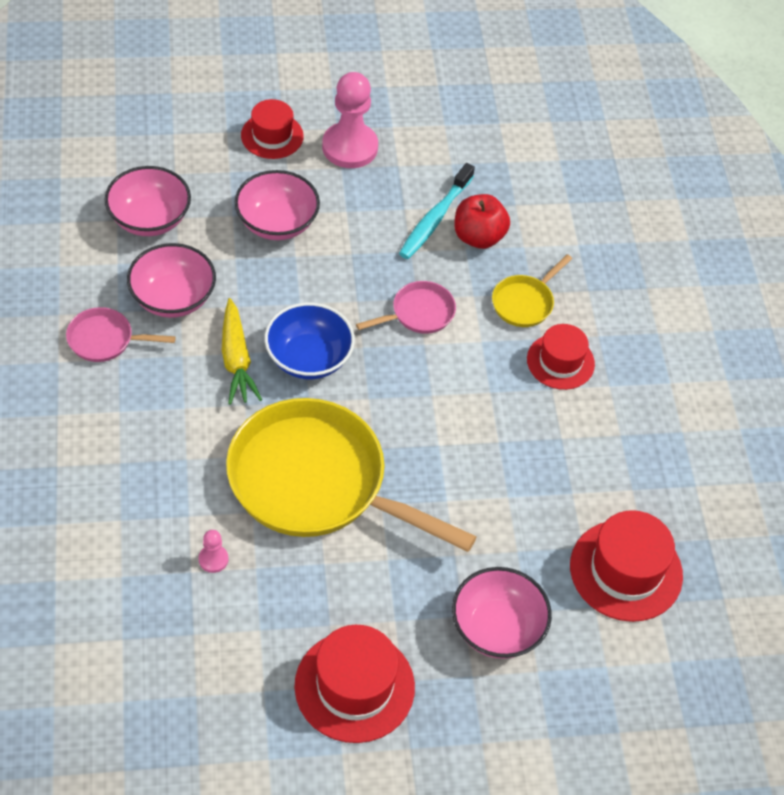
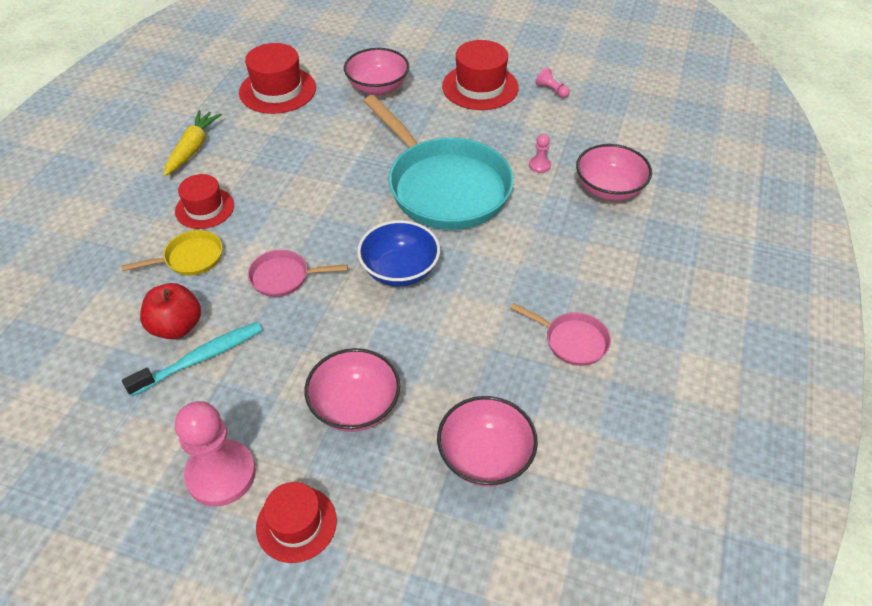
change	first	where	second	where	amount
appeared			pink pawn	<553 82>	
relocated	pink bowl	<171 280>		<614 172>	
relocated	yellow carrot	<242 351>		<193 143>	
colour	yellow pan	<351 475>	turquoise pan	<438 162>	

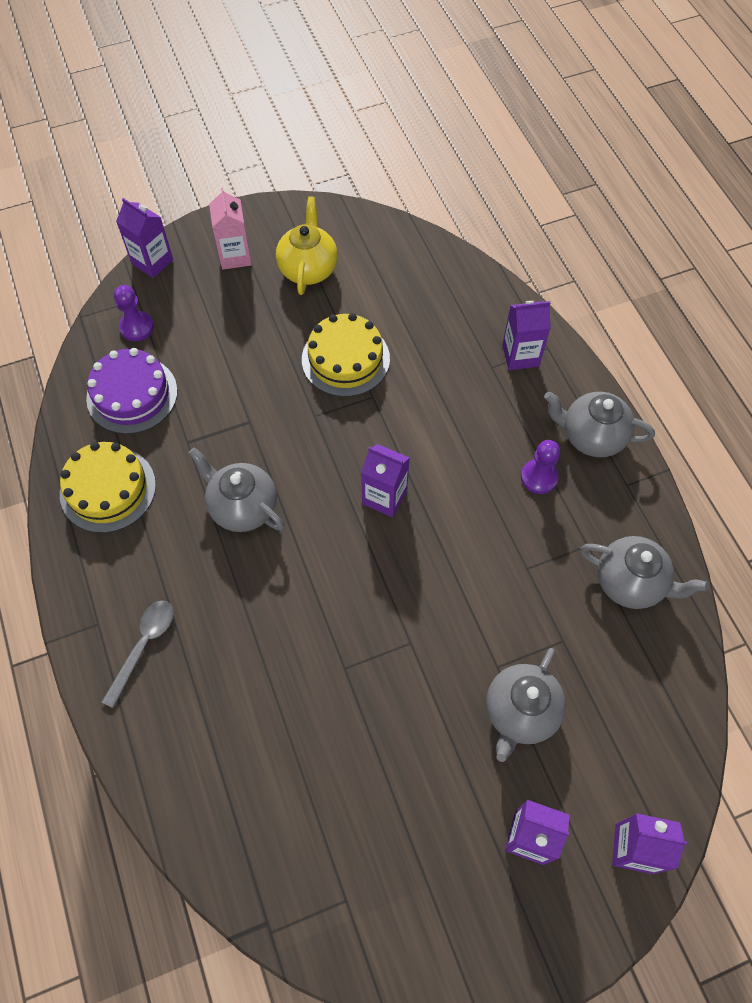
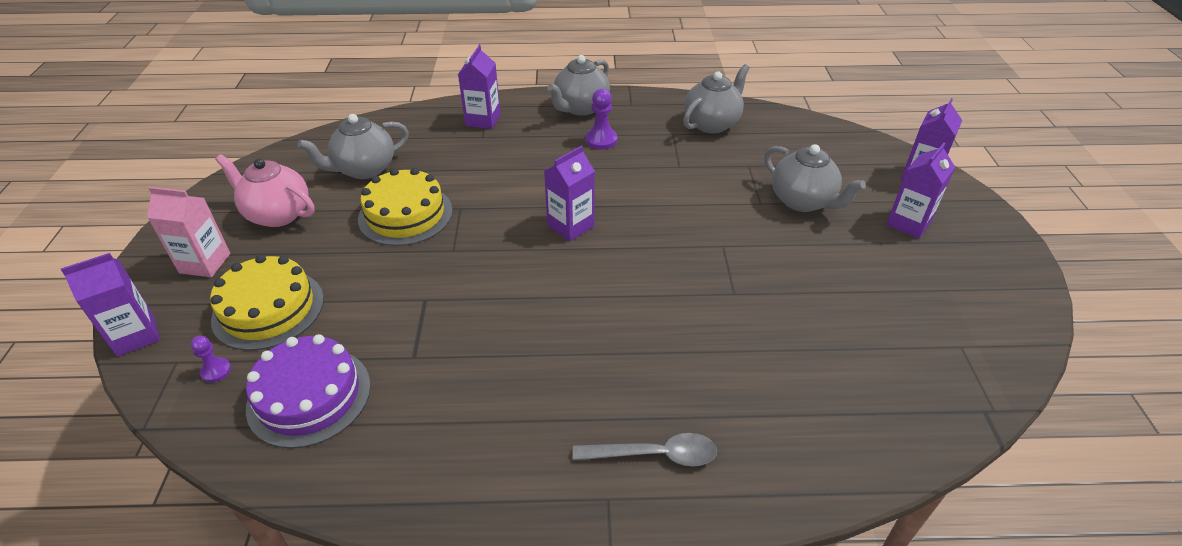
change	first	where	second	where	amount
relocated	yellow cake	<108 487>		<267 303>	
relocated	grey teapot	<236 489>		<353 146>	
colour	yellow teapot	<307 245>	pink teapot	<265 190>	
spun	grey spoon	<138 654>		<645 450>	135 degrees clockwise
size	purple pawn	<134 313>		<211 359>	x0.63

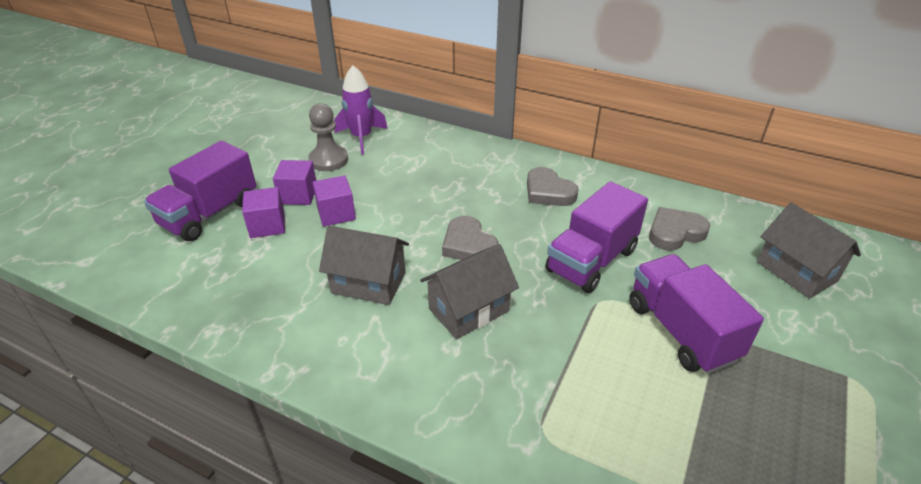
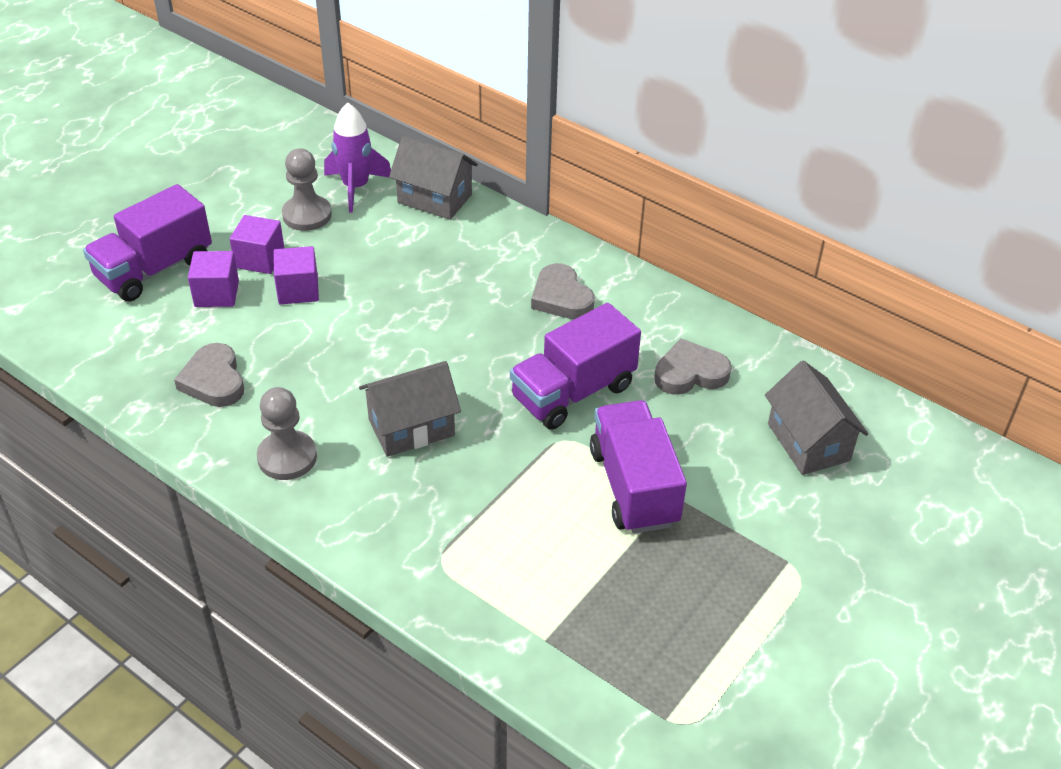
change	first	where	second	where	amount
appeared			grey pawn	<287 433>	
relocated	grey house	<364 265>		<433 178>	
relocated	grey heart	<470 238>		<209 375>	

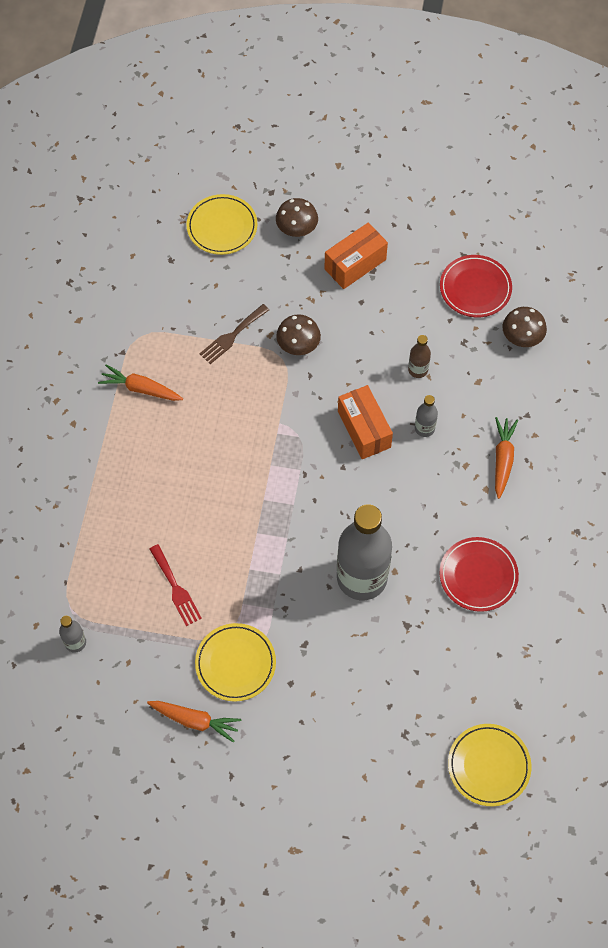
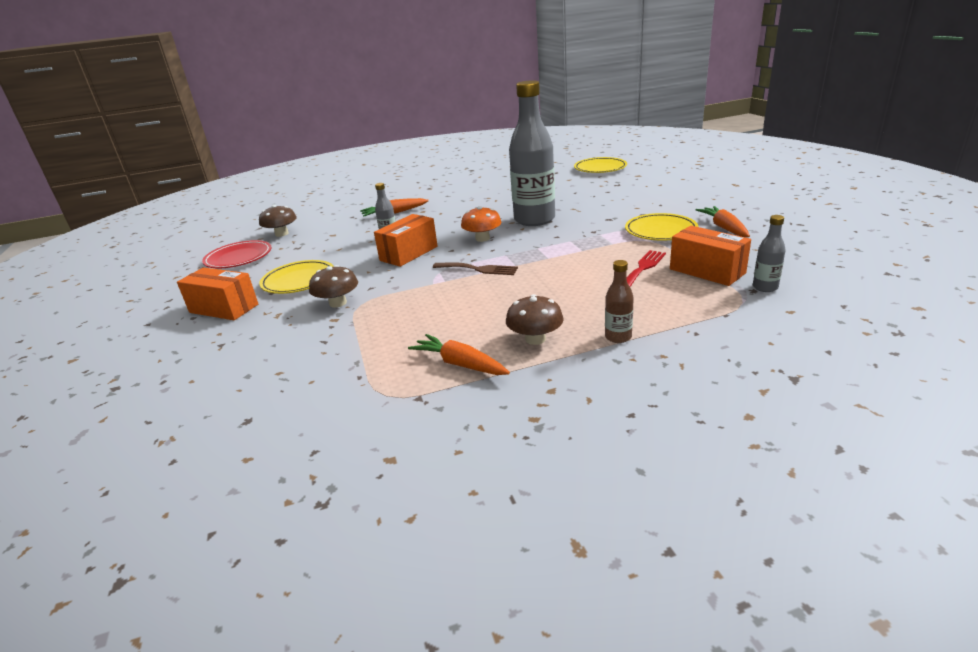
change	first	where	second	where	amount
missing	red plate	<479 574>			
appeared			orange mushroom	<481 224>	
appeared			orange box	<710 256>	
relocated	yellow plate	<222 224>		<296 277>	
relocated	brown fork	<234 334>		<475 268>	
relocated	brown mushroom	<297 217>		<535 319>	
relocated	brown bottle	<419 356>		<619 301>	
spun	orange carrot	<140 382>		<459 354>	135 degrees clockwise

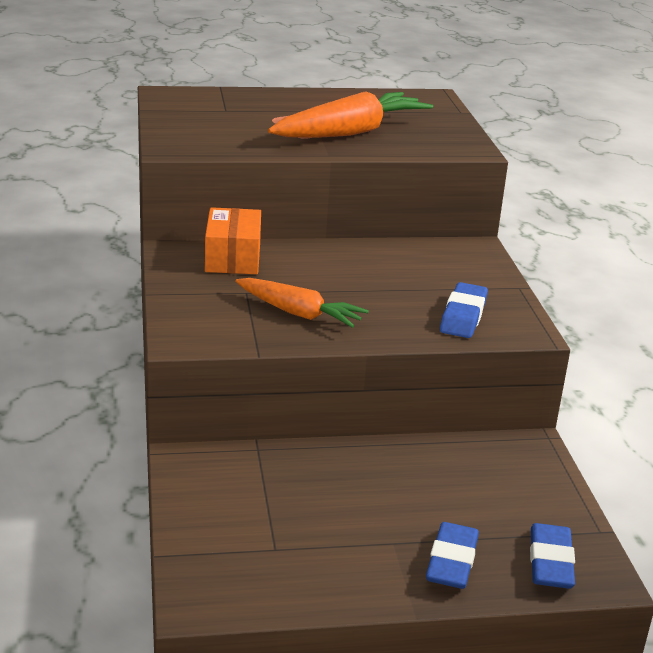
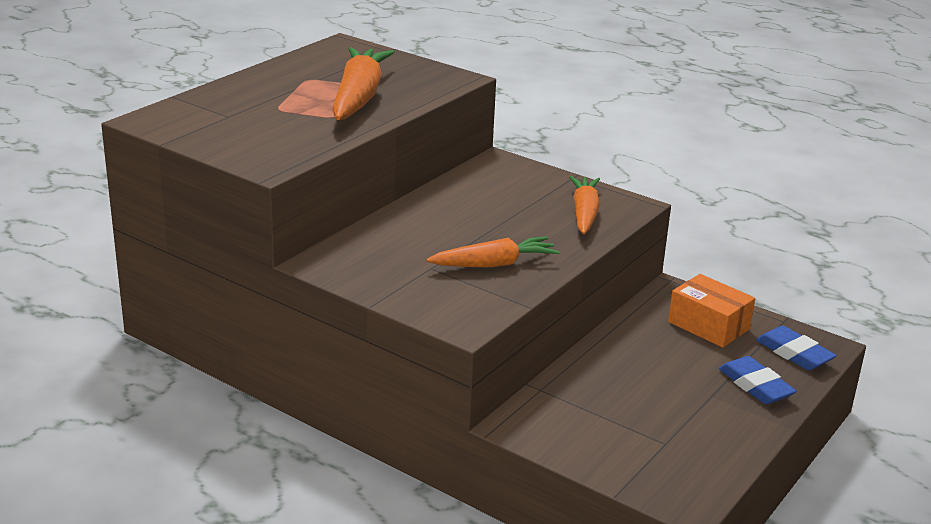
change	first	where	second	where	amount
relocated	orange box	<233 240>		<711 311>	
exchanged	blue eraser	<464 310>	orange carrot	<584 205>	

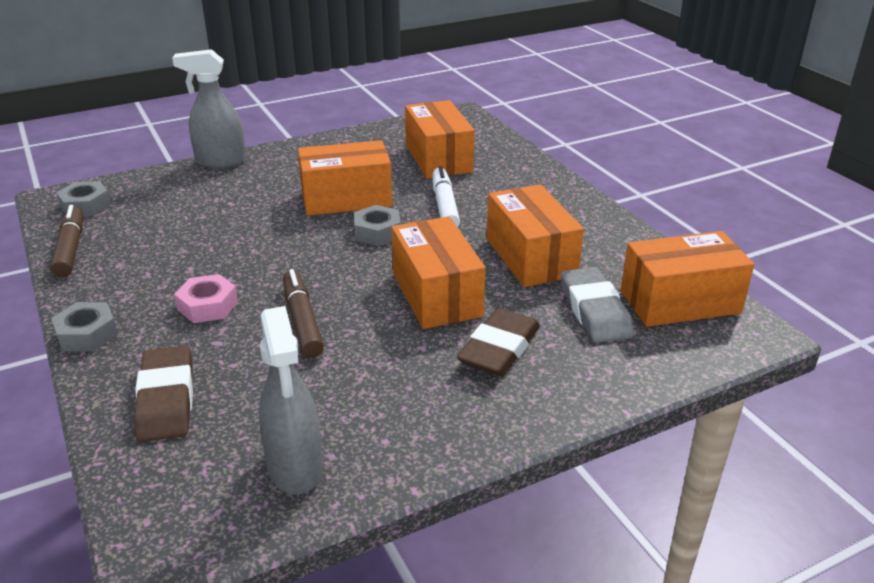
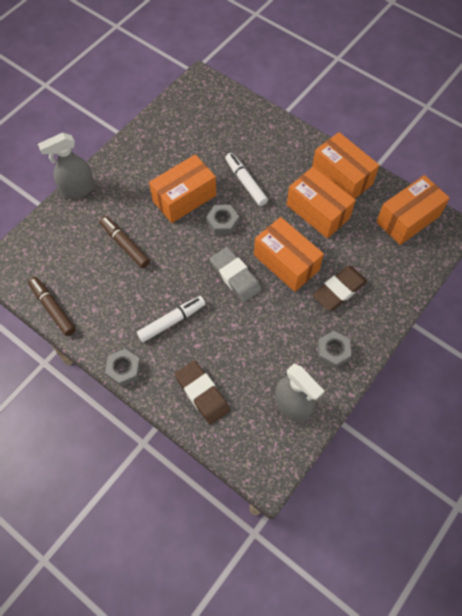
change	first	where	second	where	amount
relocated	grey nut	<83 198>		<334 349>	
relocated	brown marker	<303 313>		<124 242>	
relocated	orange box	<440 139>		<345 165>	
relocated	grey eraser	<597 305>		<236 274>	
exchanged	pink nut	<206 298>	white marker	<171 319>	
spun	brown eraser	<498 342>		<340 288>	45 degrees clockwise

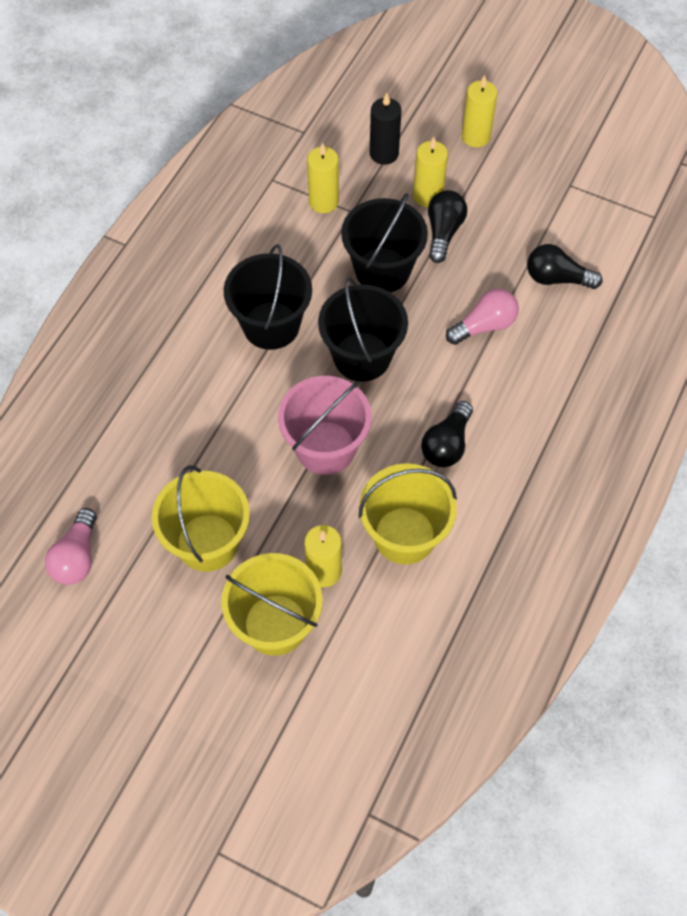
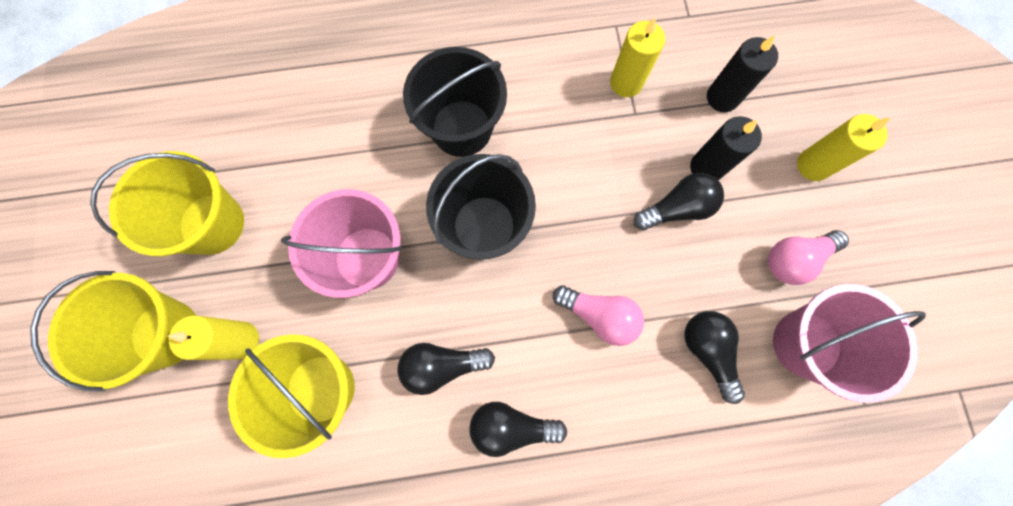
change	first	where	second	where	amount
missing	black bucket	<384 242>			
appeared			black light bulb	<518 429>	
appeared			pink bucket	<849 343>	
relocated	pink light bulb	<71 546>		<808 257>	
colour	yellow candle	<430 172>	black candle	<726 148>	

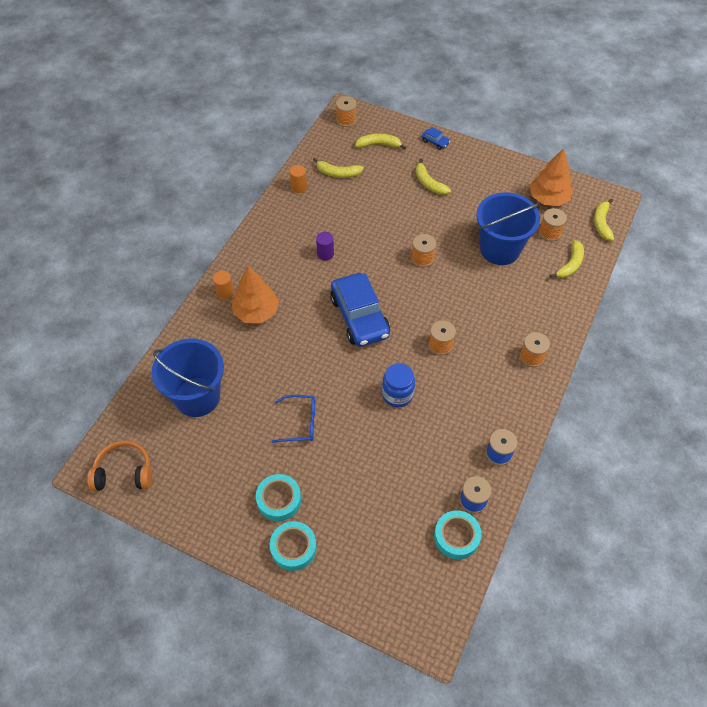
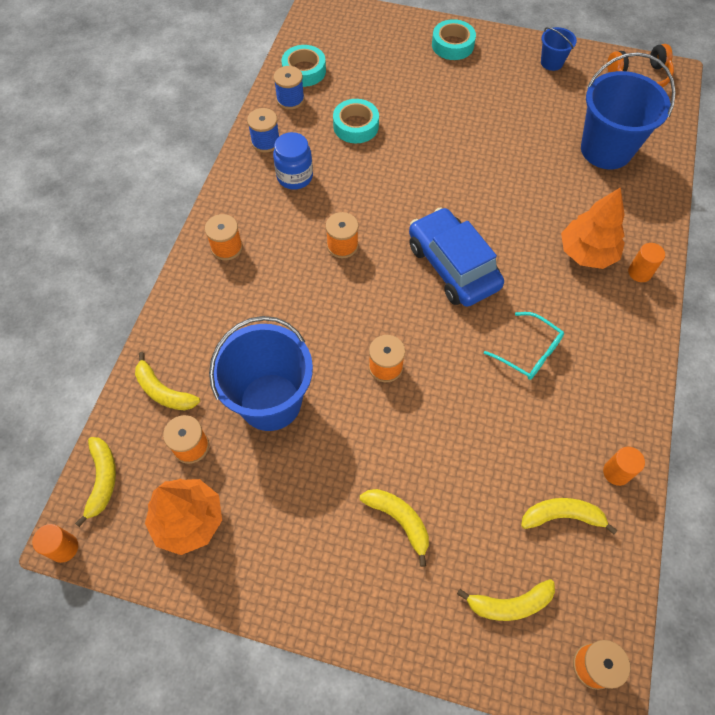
change	first	where	second	where	amount
missing	blue glasses	<293 419>			
missing	blue car	<436 138>			
appeared			orange cylinder	<55 543>	
appeared			blue bucket	<559 49>	
relocated	turquoise tape	<278 497>		<356 121>	
relocated	blue jar	<398 385>		<293 161>	
exchanged	purple cylinder	<325 246>	turquoise glasses	<524 346>	
spun	yellow banana	<567 259>		<167 381>	75 degrees counterclockwise

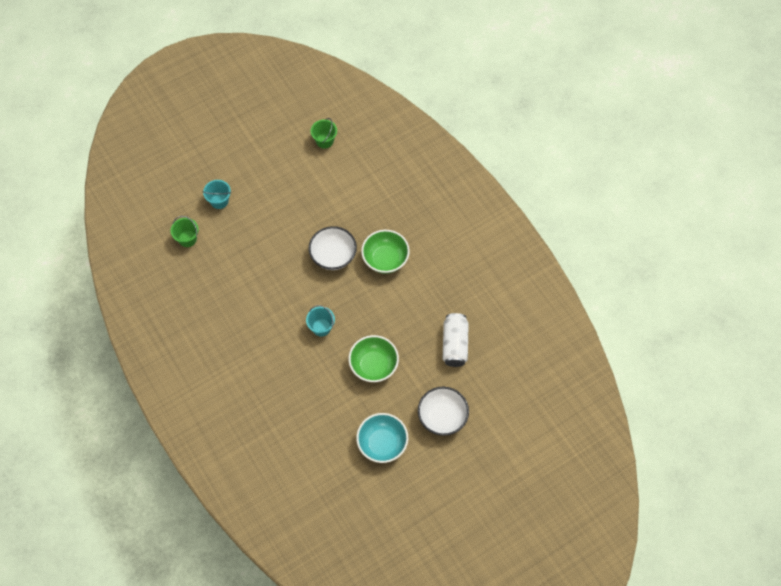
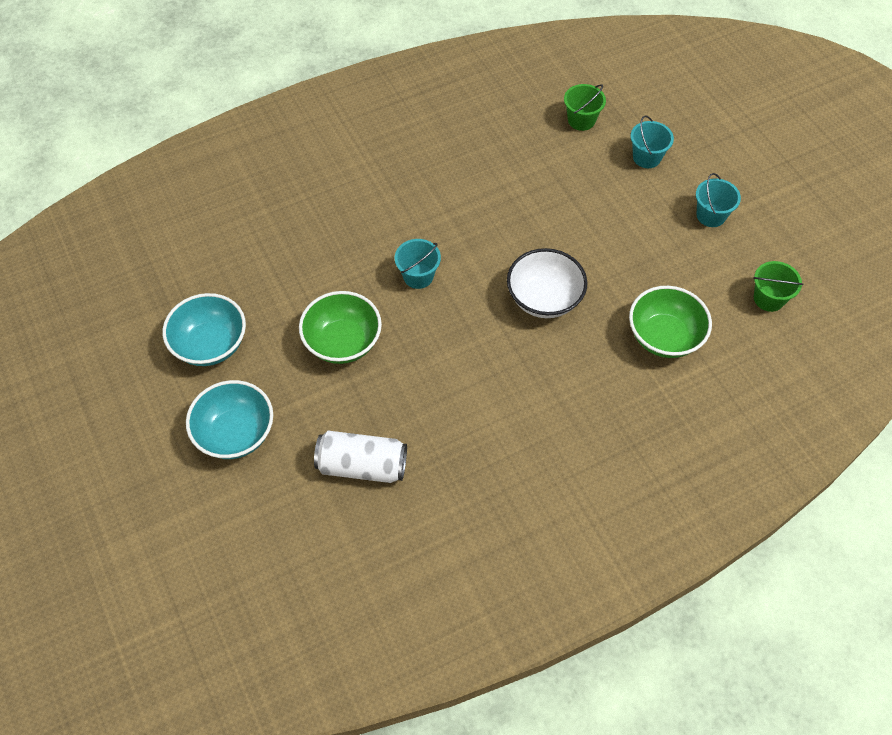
change	first	where	second	where	amount
appeared			turquoise bucket	<718 200>	
relocated	green bowl	<385 252>		<670 322>	
colour	white bowl	<443 411>	turquoise bowl	<229 419>	

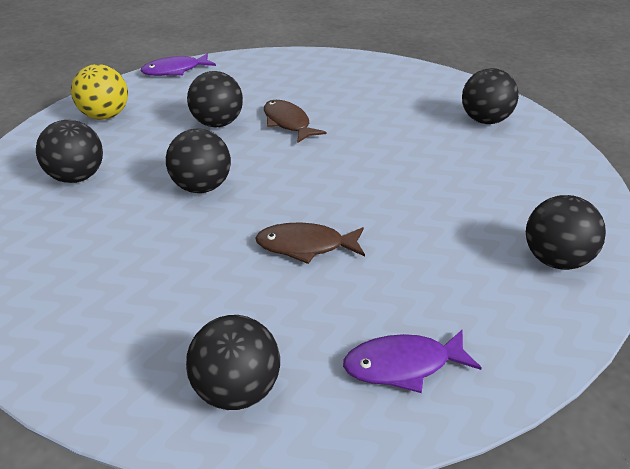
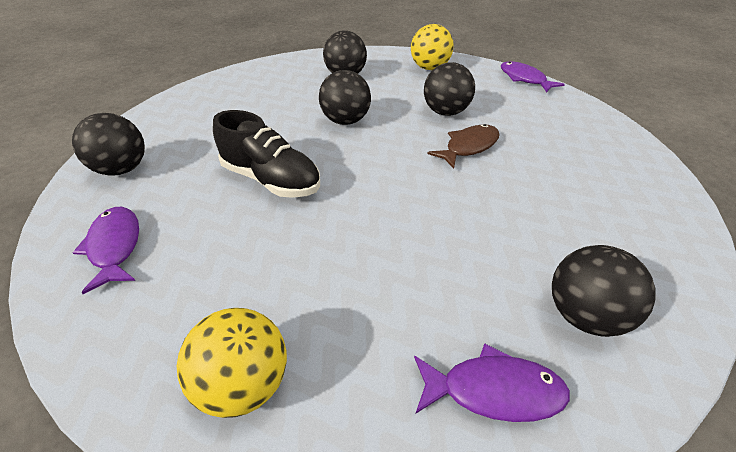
change	first	where	second	where	amount
appeared			purple fish	<492 382>	
exchanged	brown fish	<310 243>	black shoe	<266 154>	
colour	black ball	<566 232>	yellow ball	<232 363>	

